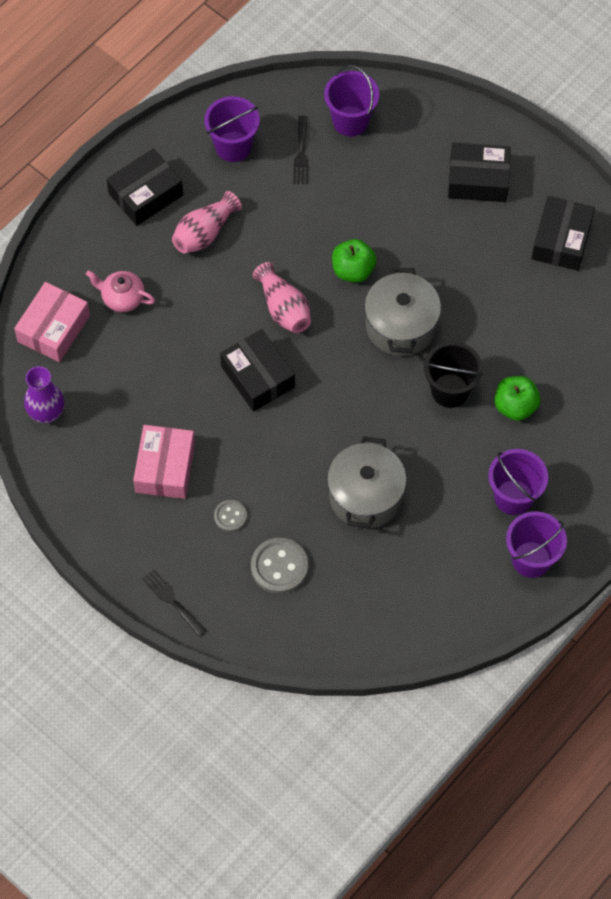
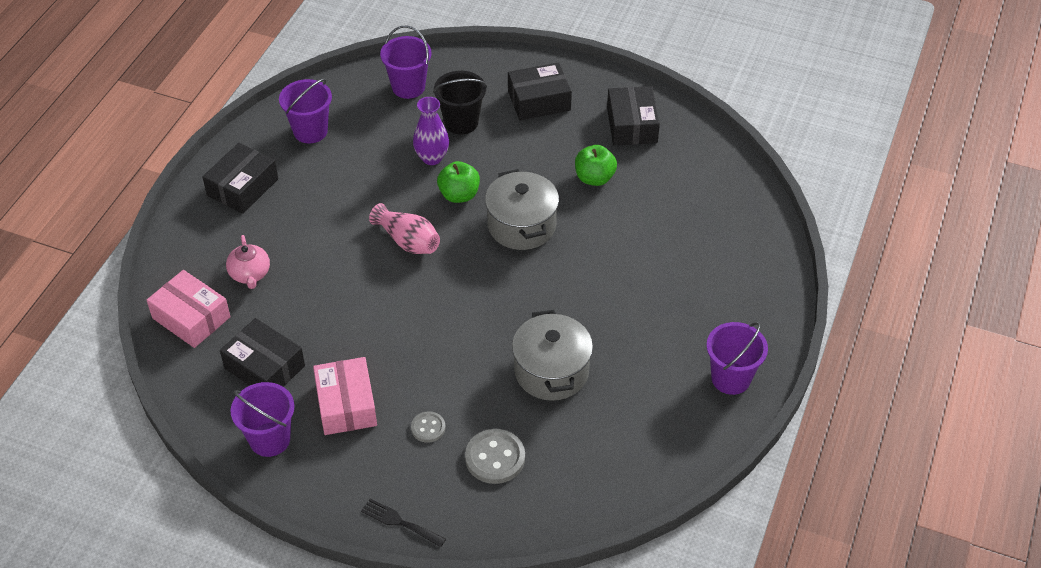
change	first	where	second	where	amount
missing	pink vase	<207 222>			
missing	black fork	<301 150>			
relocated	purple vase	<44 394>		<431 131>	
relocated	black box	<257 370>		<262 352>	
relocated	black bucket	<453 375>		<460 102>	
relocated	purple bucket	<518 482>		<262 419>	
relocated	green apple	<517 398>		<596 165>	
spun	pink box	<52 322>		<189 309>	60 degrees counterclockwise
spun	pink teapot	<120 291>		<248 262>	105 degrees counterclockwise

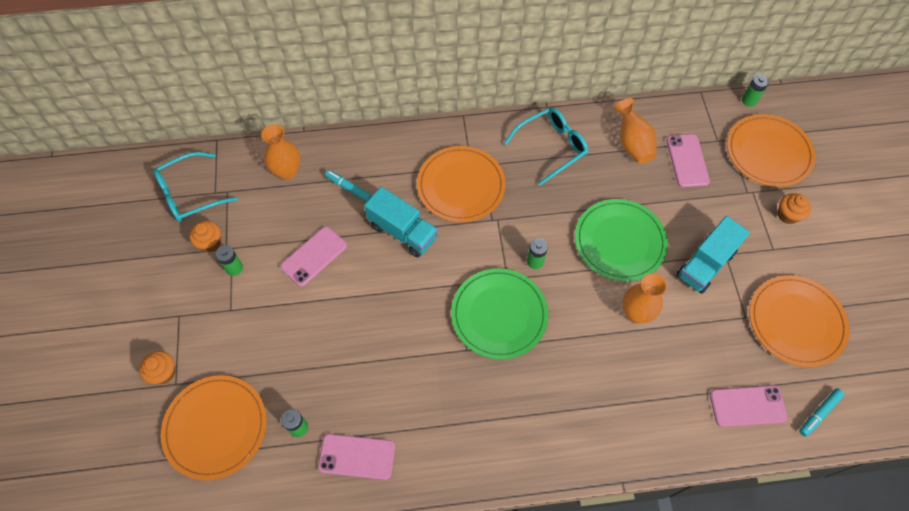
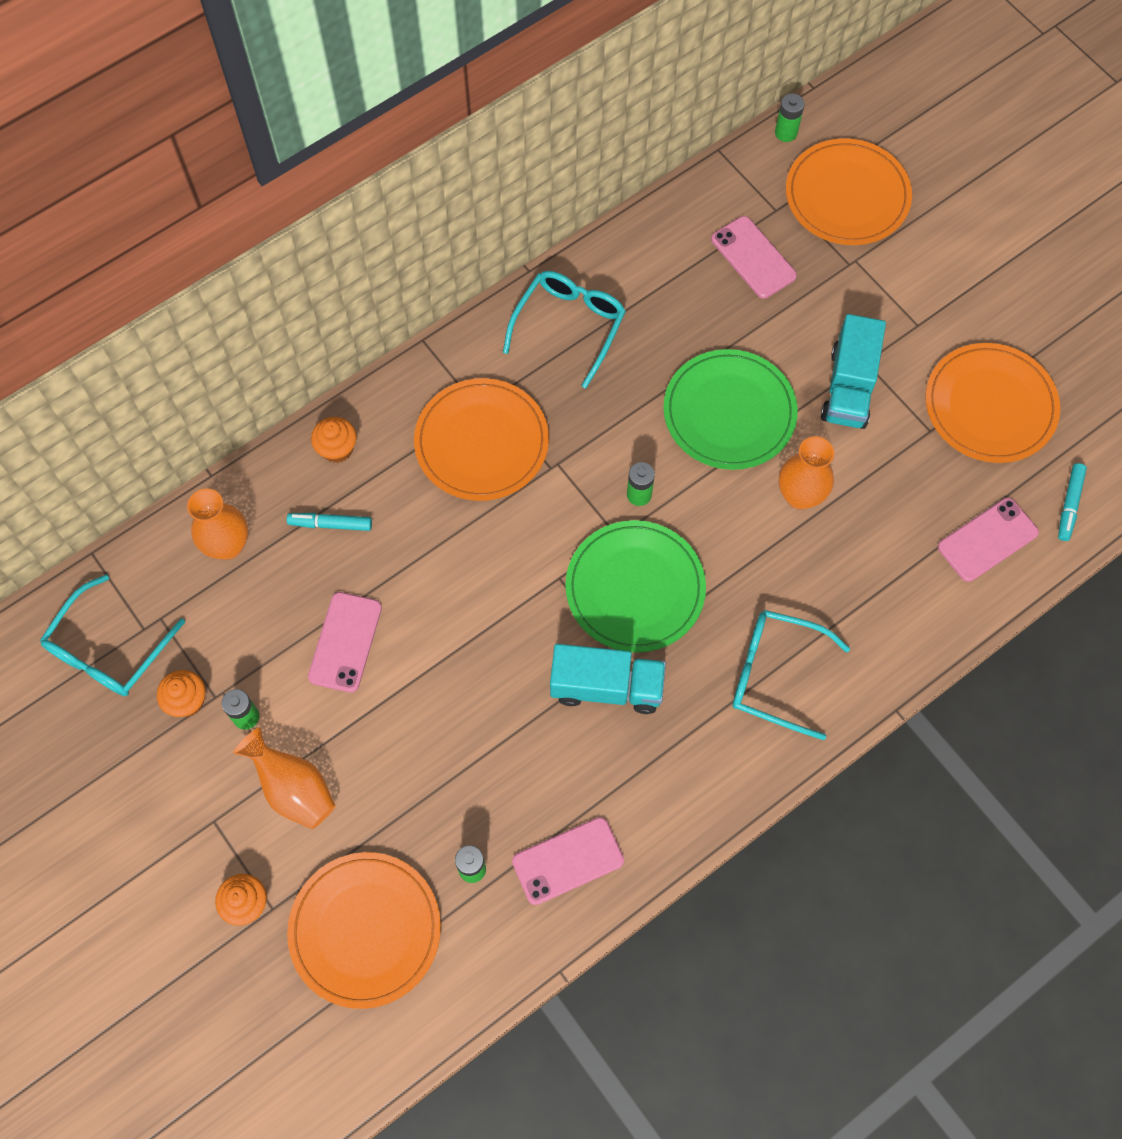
change	first	where	second	where	amount
appeared			turquoise glasses	<791 675>	
relocated	turquoise truck	<401 222>		<608 679>	
relocated	orange vase	<635 131>		<284 778>	
relocated	orange cupcake	<794 208>		<333 440>	

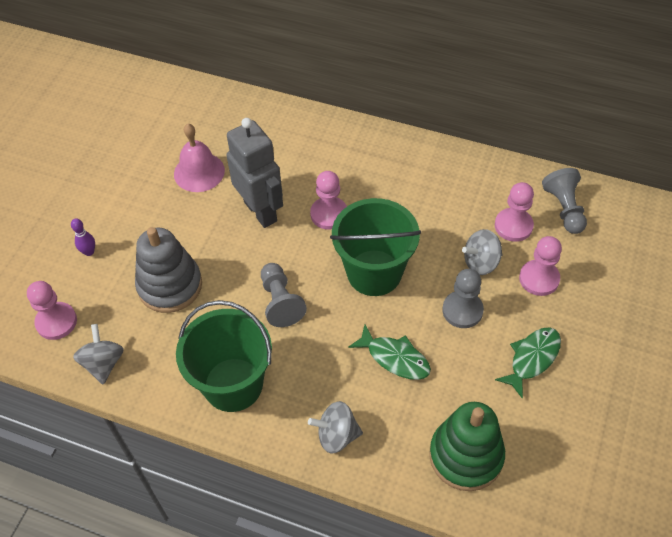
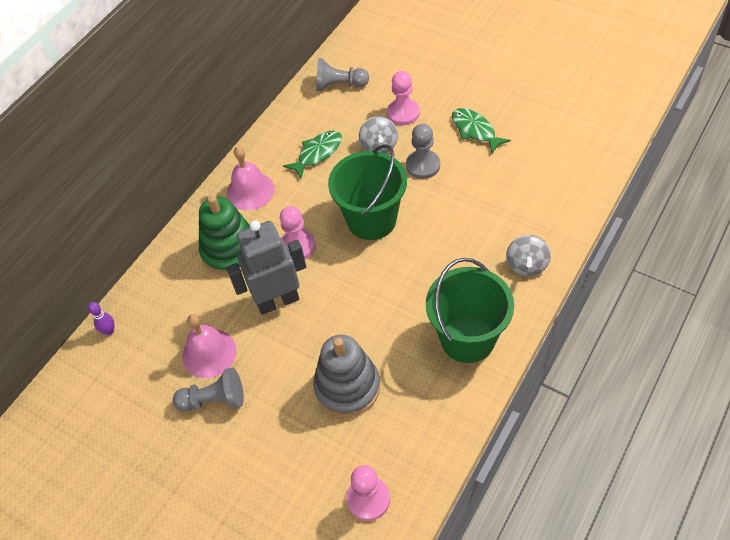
change	first	where	second	where	amount
missing	grey spinning top	<98 354>			
missing	pink pawn	<514 212>			
appeared			pink bell	<251 178>	
relocated	purple bowling pin	<83 237>		<101 318>	
relocated	grey pawn	<284 295>		<208 389>	
relocated	green fish	<389 352>		<312 154>	
relocated	green stacking toy	<467 446>		<224 235>	

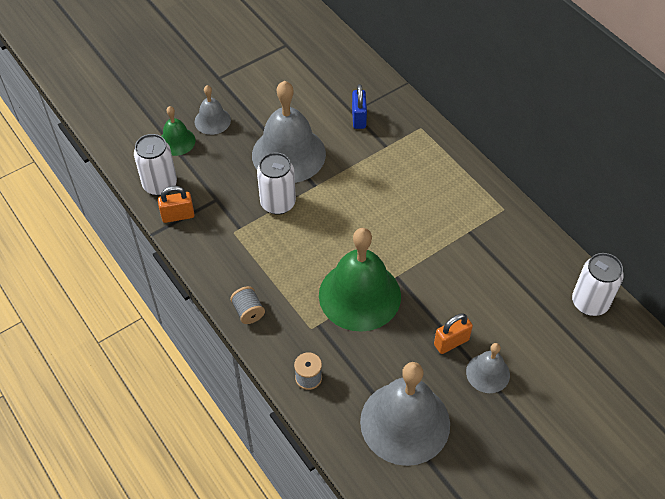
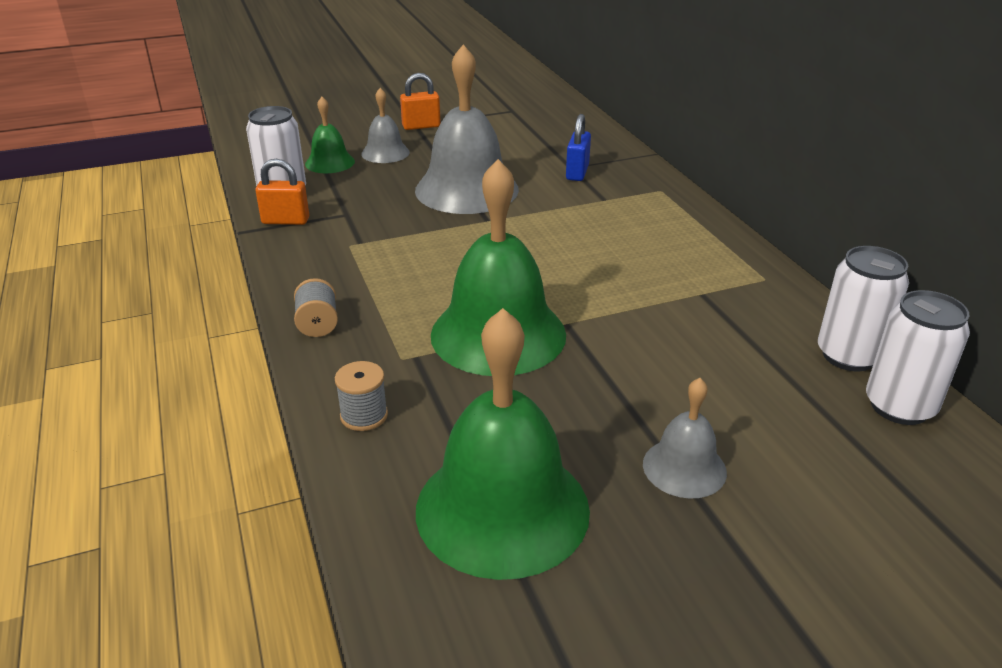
change	first	where	second	where	amount
relocated	white can	<276 184>		<863 308>	
relocated	orange padlock	<453 333>		<420 101>	
colour	grey bell	<405 414>	green bell	<503 444>	

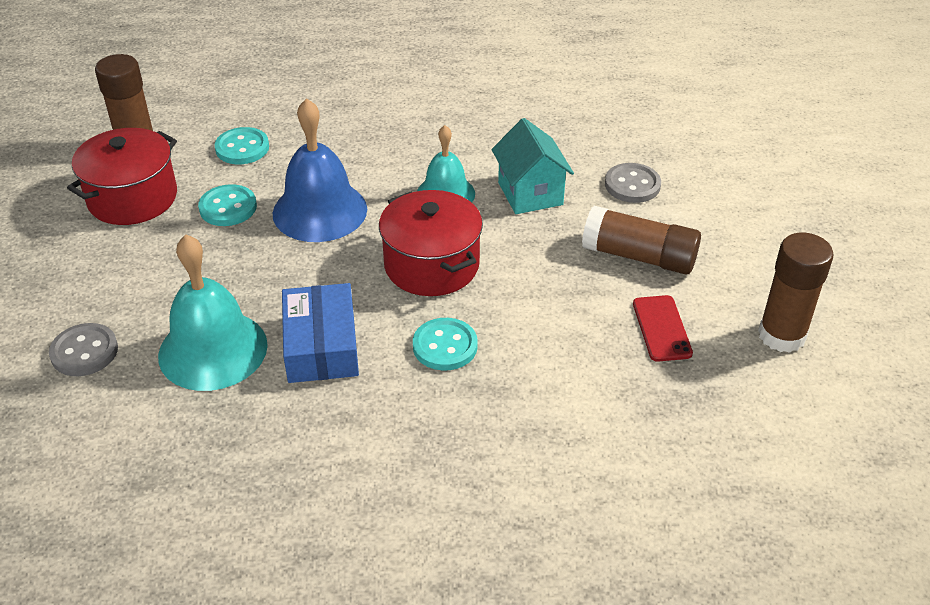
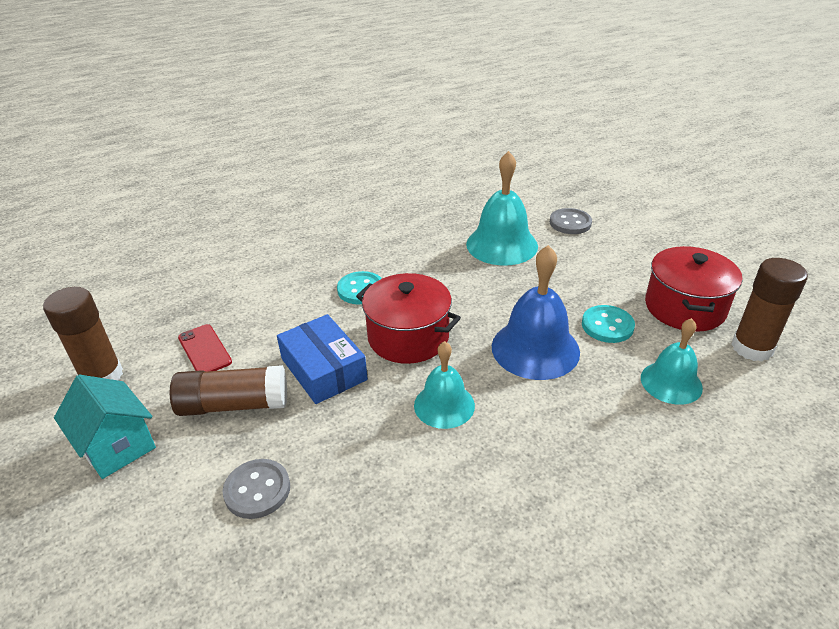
change	first	where	second	where	amount
relocated	blue box	<320 333>		<322 359>	
relocated	turquoise house	<533 166>		<105 427>	
exchanged	turquoise button	<242 145>	turquoise bell	<672 361>	

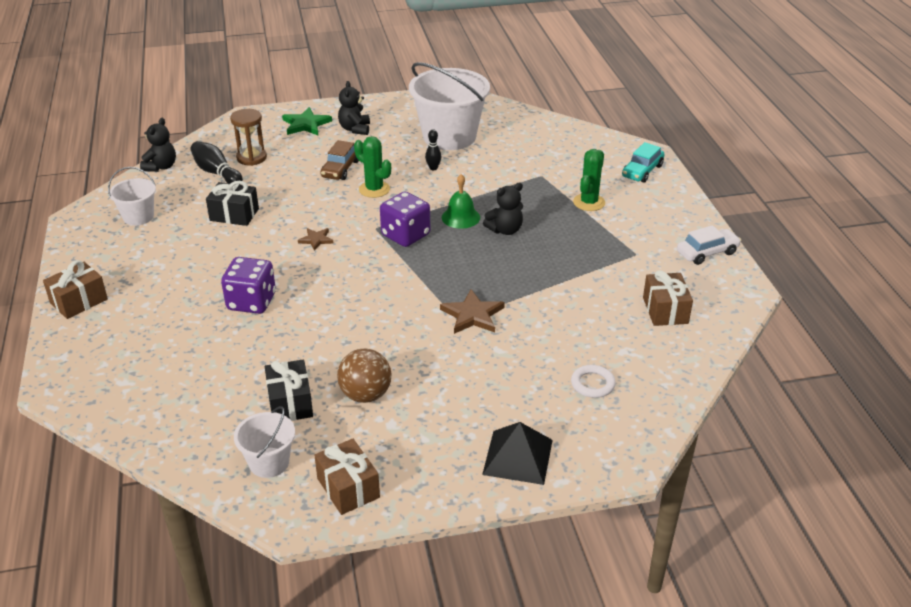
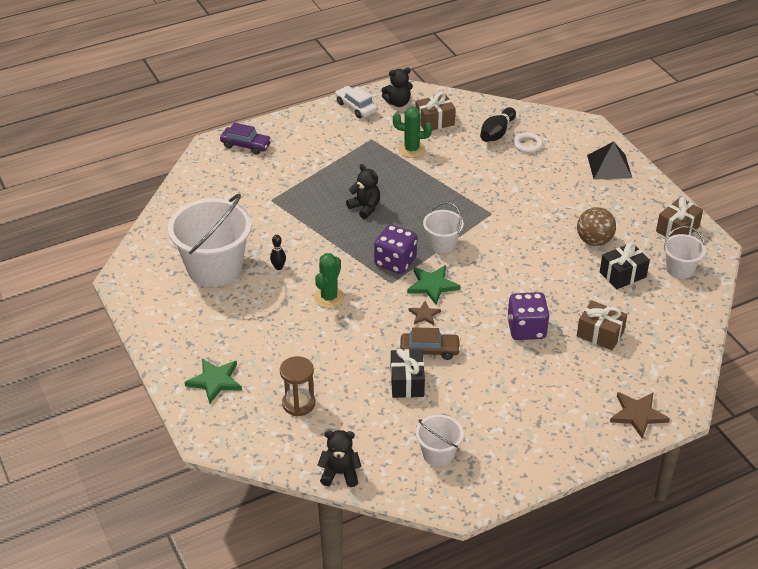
change	first	where	second	where	amount
missing	green bell	<461 201>			
appeared			green star	<433 285>	
appeared			white bucket	<443 227>	
relocated	brown gift	<75 289>		<602 325>	
relocated	black bowling pin	<216 163>		<498 124>	
relocated	brown car	<339 160>		<430 343>	
relocated	black teddy bear	<354 108>		<397 87>	
relocated	brown star	<472 311>		<640 415>	
relocated	green cactus	<589 180>		<412 132>	
colour	turquoise car	<643 162>	purple car	<246 138>	

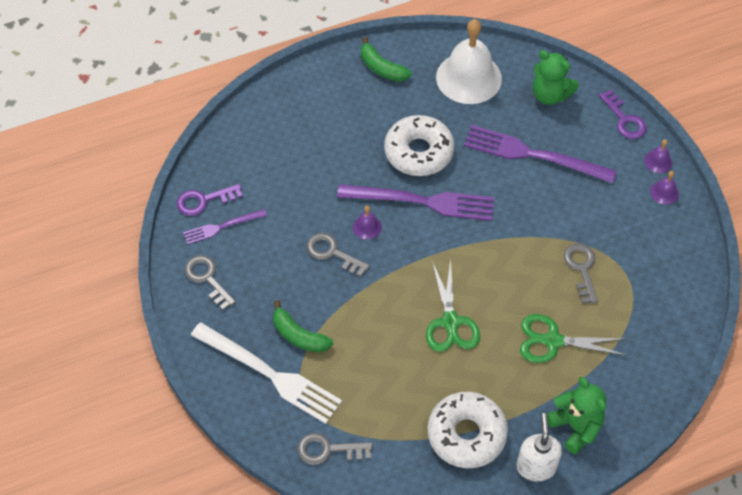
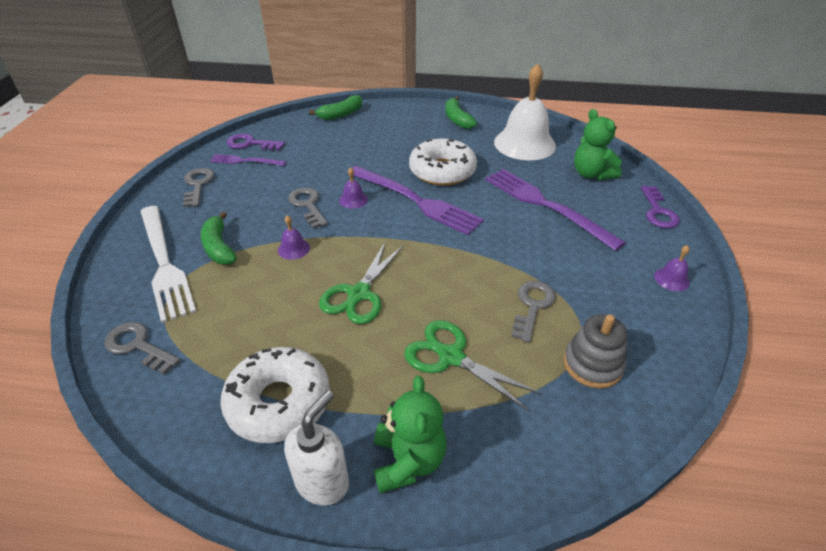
change	first	where	second	where	amount
appeared			green banana	<335 107>	
appeared			grey stacking toy	<595 351>	
relocated	purple bell	<658 156>		<294 237>	

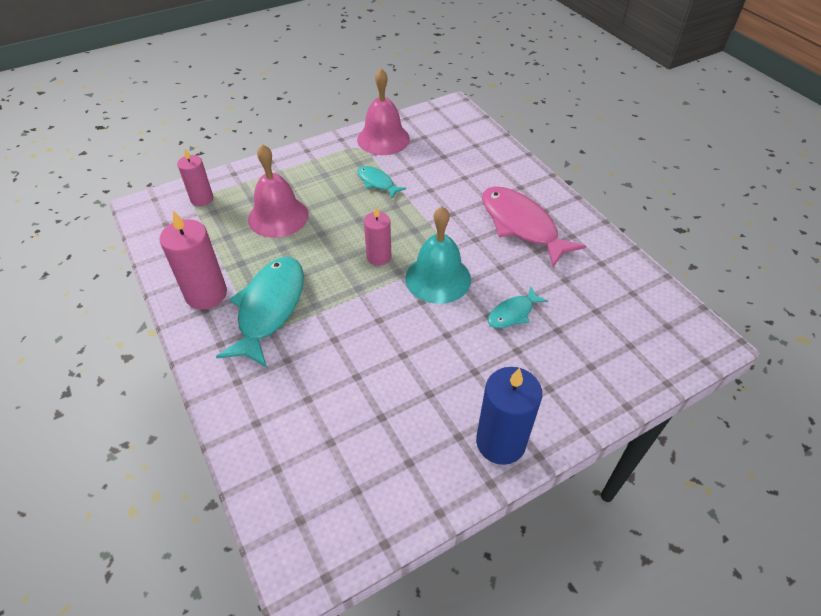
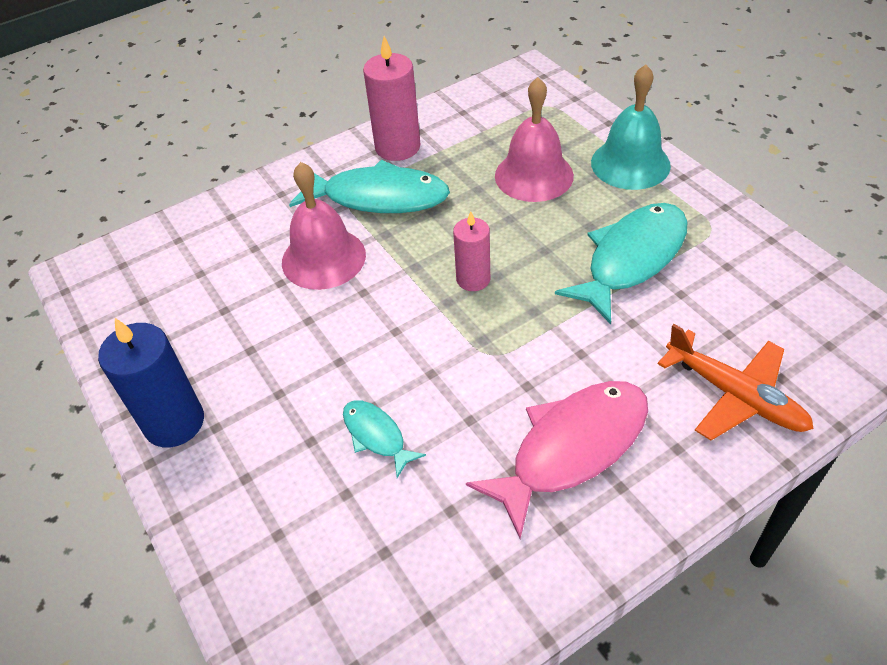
change	first	where	second	where	amount
missing	pink candle	<195 177>			
appeared			orange plane	<736 382>	
relocated	pink bell	<383 112>		<324 226>	
relocated	turquoise bell	<438 255>		<631 127>	
size	turquoise fish	<381 182>		<621 263>	x1.98

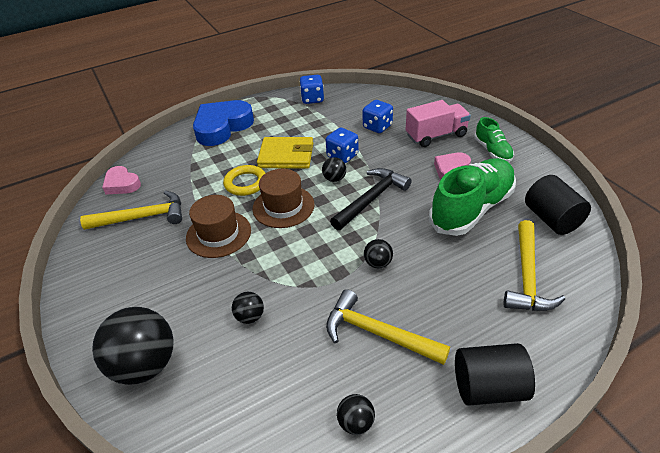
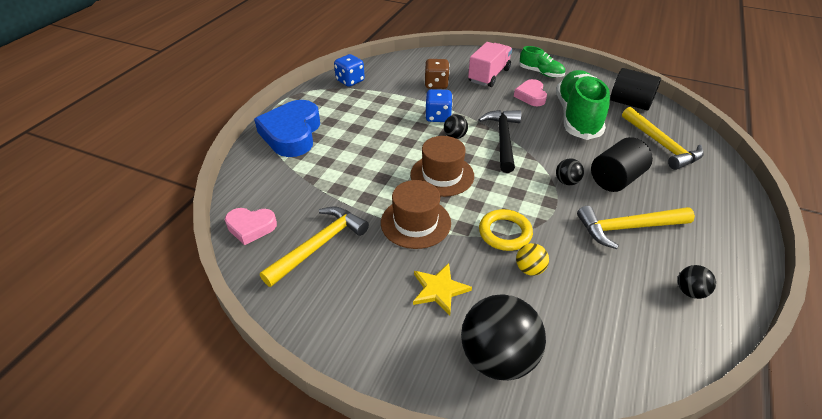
change	first	where	second	where	amount
missing	yellow wallet	<285 152>			
appeared			yellow star	<442 289>	
relocated	yellow ring	<244 180>		<506 230>	
relocated	black cylinder	<495 374>		<622 164>	
colour	black ball	<248 308>	yellow ball	<532 259>	
colour	blue dice	<378 116>	brown dice	<437 74>	

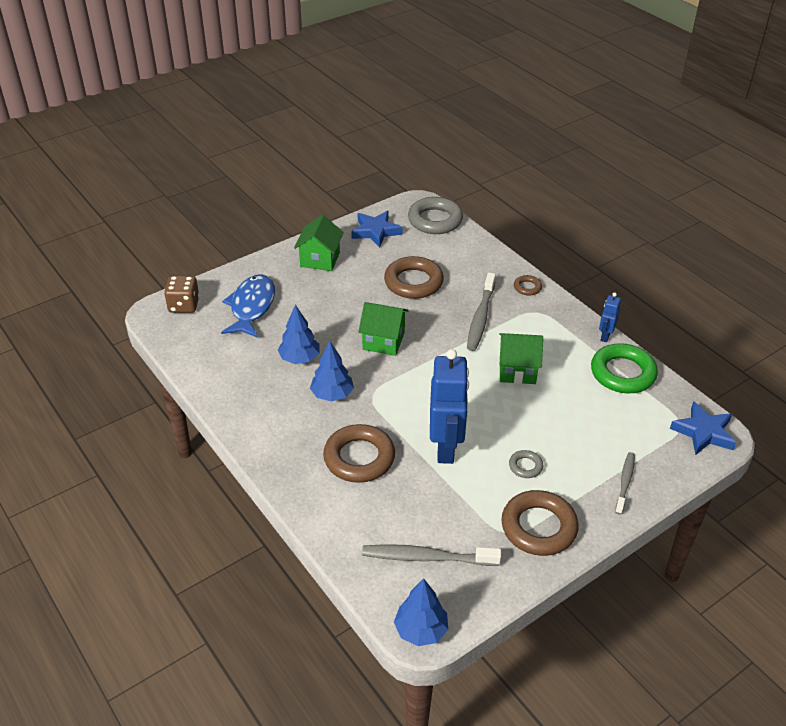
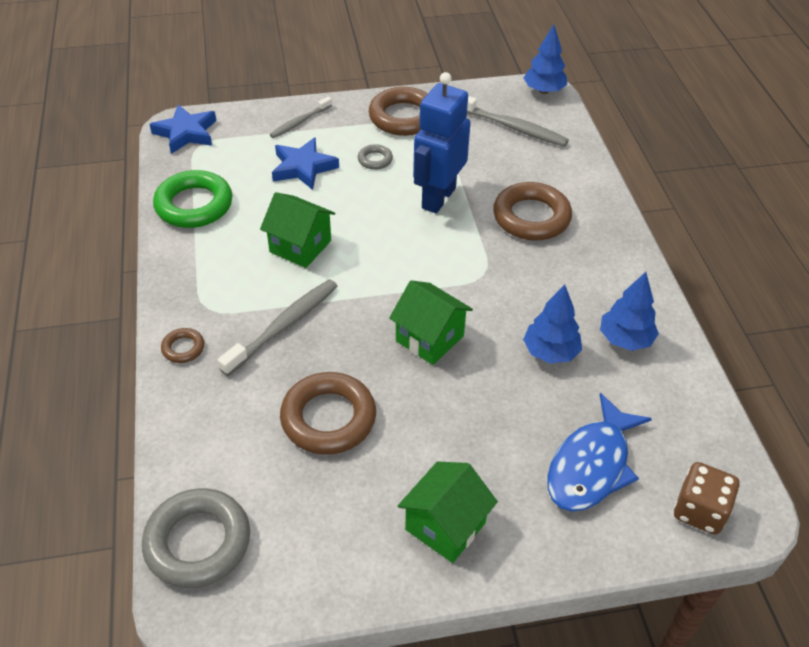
change	first	where	second	where	amount
missing	blue robot	<610 317>			
relocated	blue tree	<332 371>		<629 311>	
relocated	blue star	<377 229>		<305 163>	

